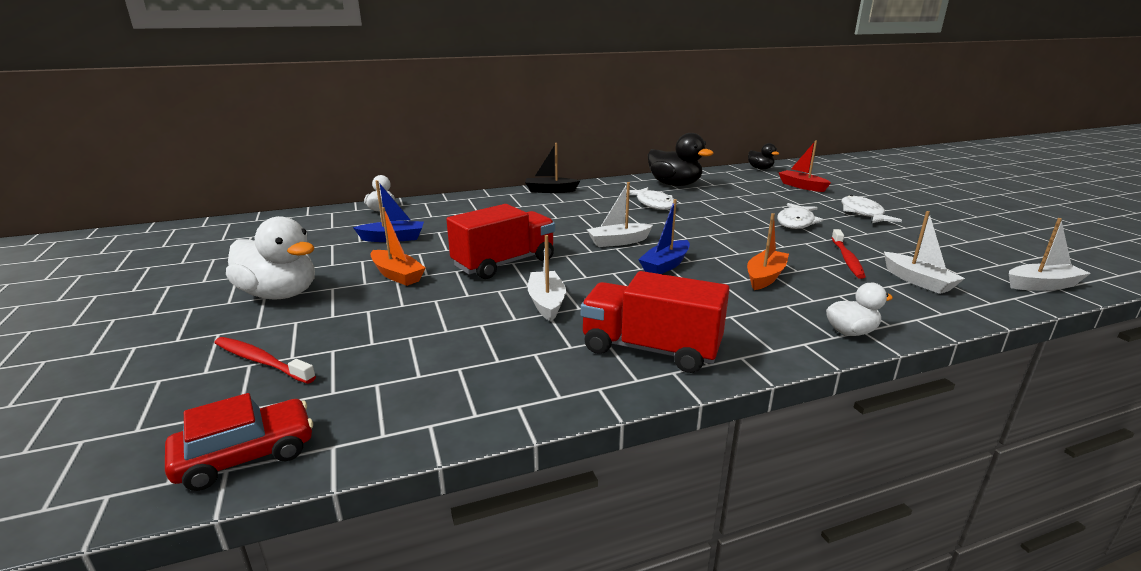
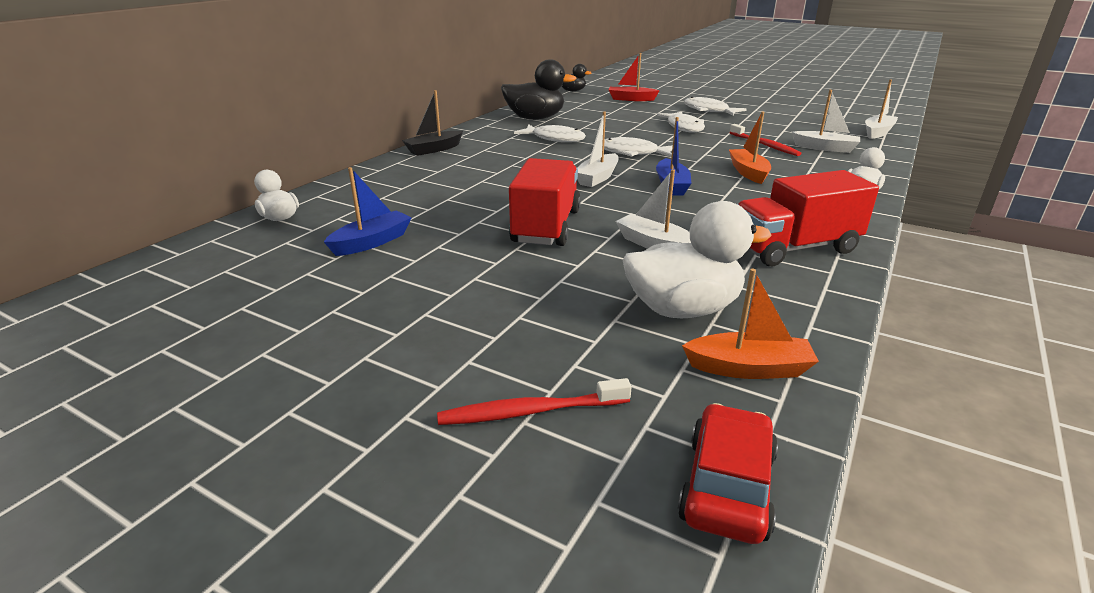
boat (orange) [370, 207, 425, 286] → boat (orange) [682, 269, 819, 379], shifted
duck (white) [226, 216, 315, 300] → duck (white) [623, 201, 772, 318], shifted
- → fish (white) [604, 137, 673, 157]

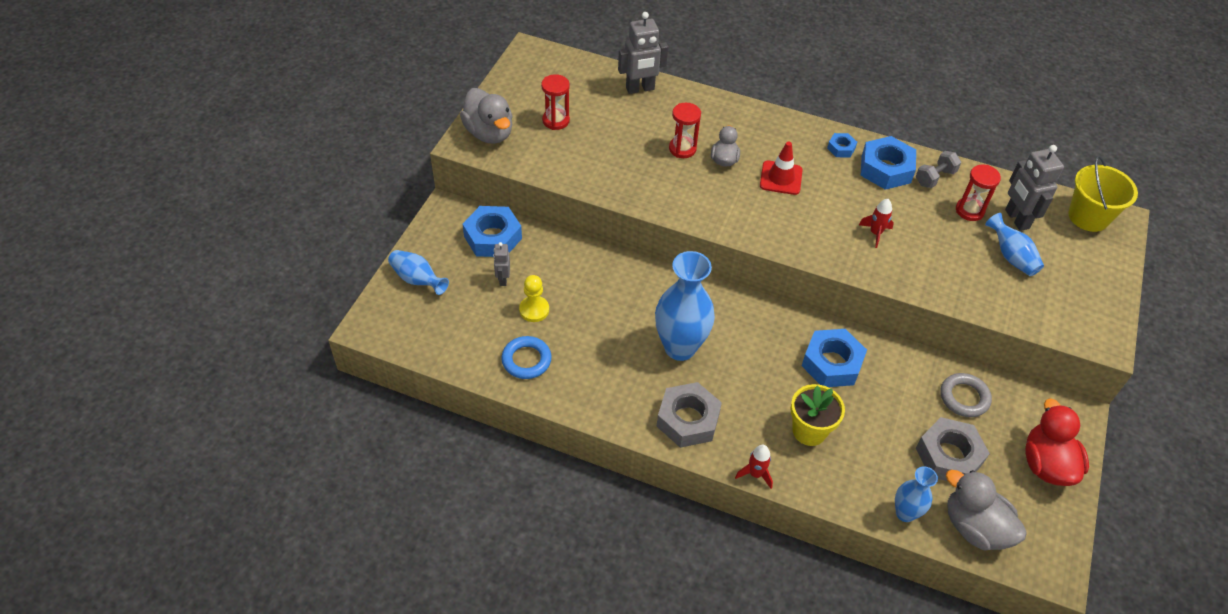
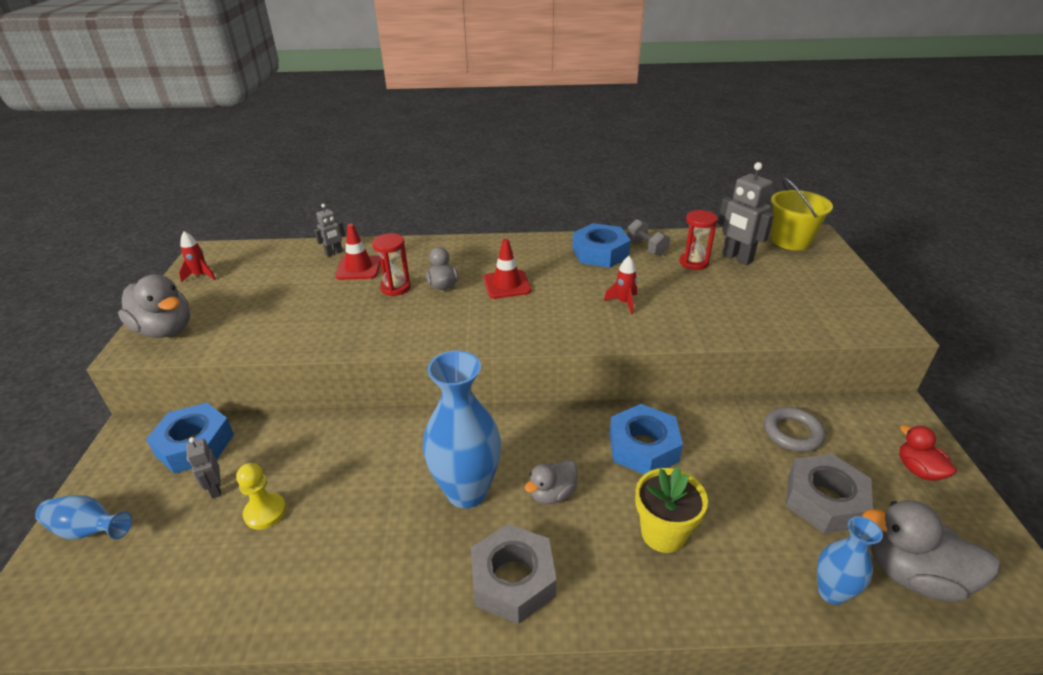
robot (grey) [618, 12, 668, 94] → robot (grey) [314, 204, 345, 257], x0.56
hourglass (red) [541, 74, 570, 130] → -
nut (blue) [827, 133, 857, 157] → -
dumbbell (grey) [916, 151, 961, 188] → dumbbell (grey) [627, 219, 670, 256], 60 degrees counterclockwise
vase (blue) [985, 213, 1044, 276] → -
ring (blue) [501, 336, 552, 379] → -
duck (red) [1025, 398, 1089, 486] → duck (red) [899, 425, 957, 481], x0.60
rocket (red) [735, 445, 773, 489] → rocket (red) [179, 231, 216, 282], shifted
- → traffic cone (red) [335, 224, 381, 280]
- → duck (grey) [525, 460, 578, 504]

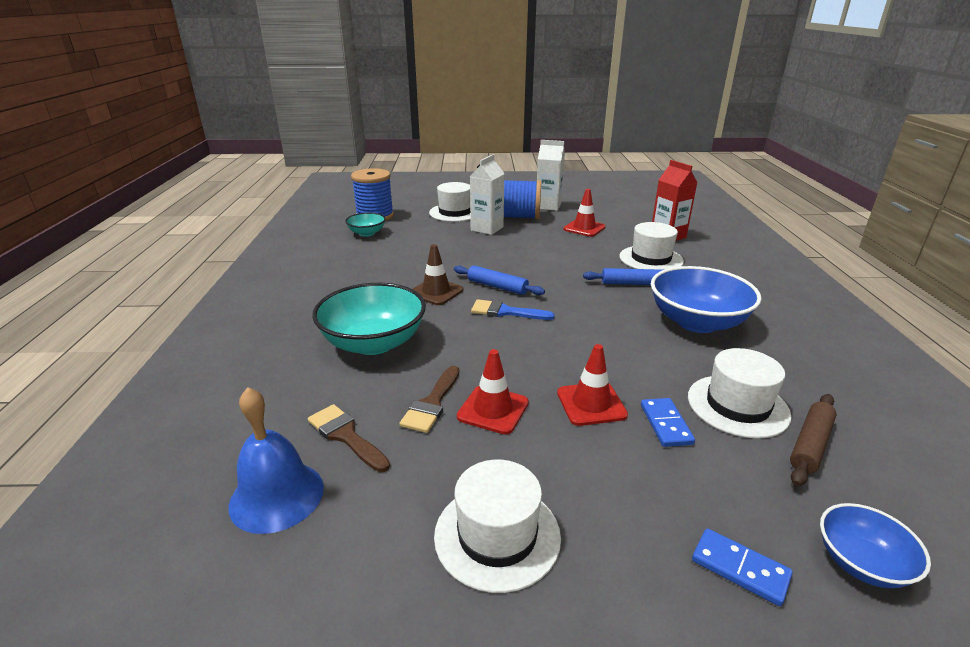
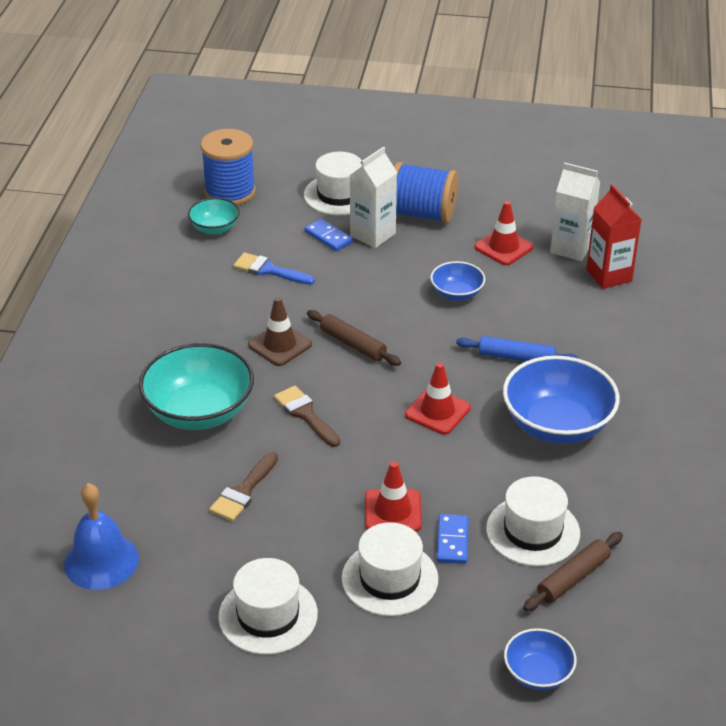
carton (white) [537, 140, 565, 211] → carton (white) [550, 162, 600, 261], shifted
hat (white) [619, 222, 684, 270] → hat (white) [342, 522, 438, 616], shifted
rolling pin (blue) [454, 265, 545, 295] → rolling pin (brown) [307, 310, 401, 366]
brush (blue) [471, 299, 555, 320] → brush (blue) [233, 252, 315, 285], shifted
traffic cone (red) [457, 349, 529, 435] → traffic cone (red) [405, 363, 471, 435], shifted
brush (brown) [308, 404, 390, 472] → brush (brown) [274, 386, 340, 447], shifted
domino (blue) [692, 528, 793, 606] → domino (blue) [305, 219, 353, 251], shifted
- → bowl (blue) [430, 261, 485, 301]

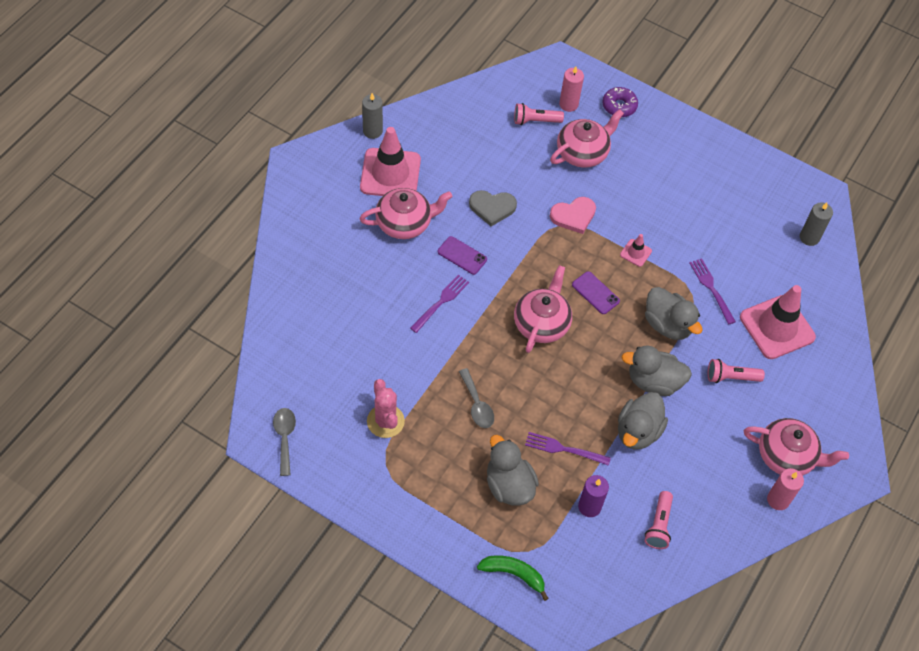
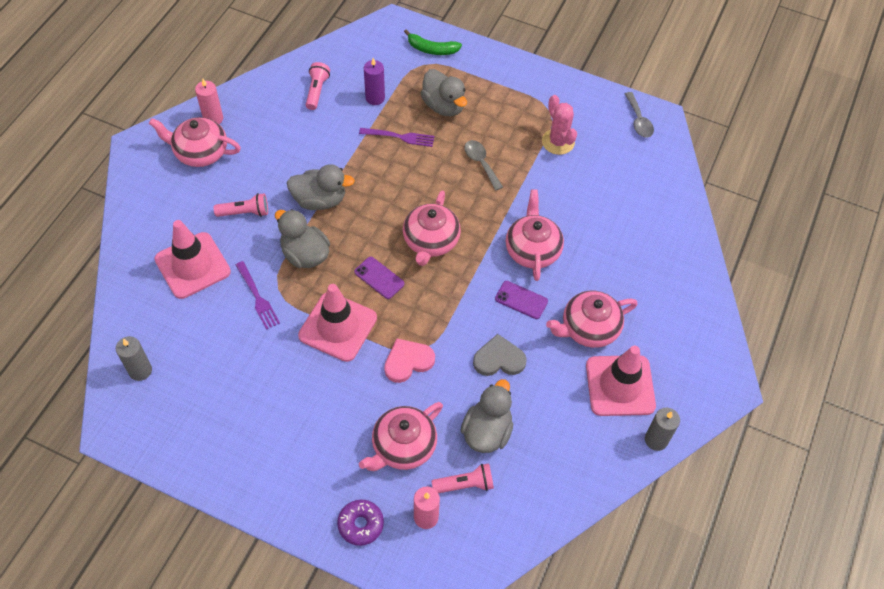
traffic cone (pink) [620, 234, 652, 267] → traffic cone (pink) [298, 284, 377, 362], x2.27
fork (purple) [410, 275, 469, 333] → teapot (pink) [506, 189, 564, 281]
duck (grey) [618, 392, 668, 450] → duck (grey) [461, 379, 513, 453], shifted

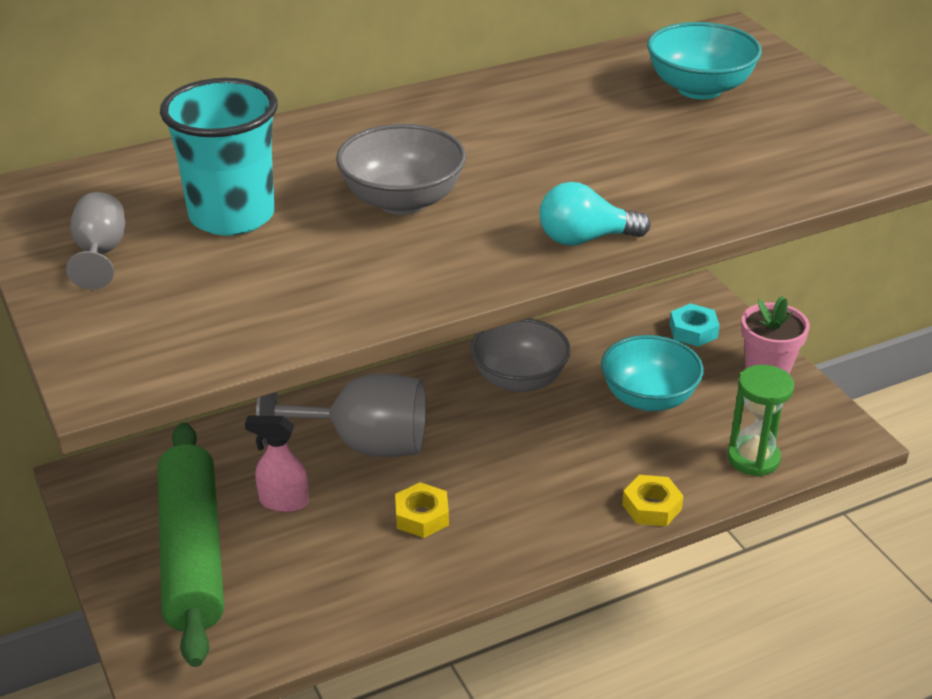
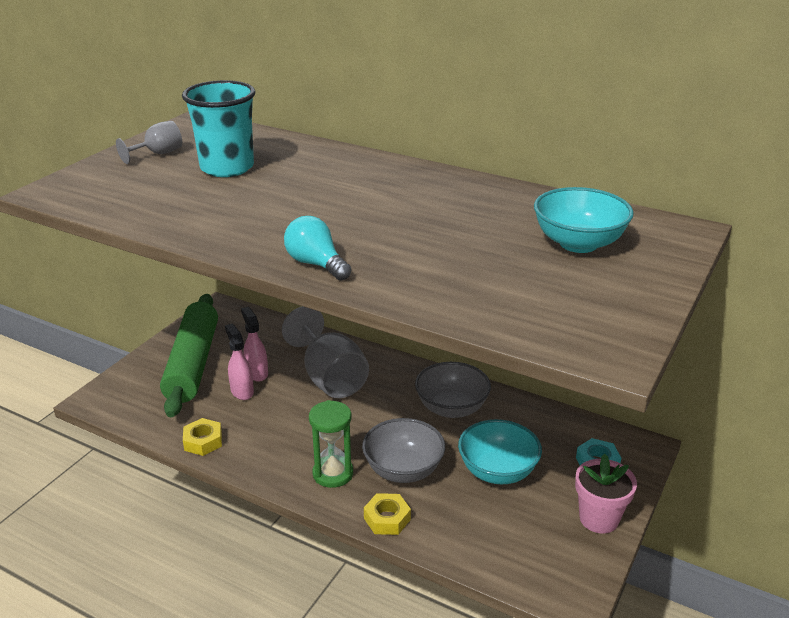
bowl (grey) [336, 124, 466, 215] → bowl (grey) [362, 418, 445, 483], shifted
hourglass (green) [727, 365, 794, 477] → hourglass (green) [309, 400, 353, 488], shifted
rolling pin (green) [158, 422, 224, 667] → rolling pin (green) [160, 294, 218, 417], 45 degrees counterclockwise
nut (yellow) [395, 482, 449, 538] → nut (yellow) [183, 418, 222, 456], shifted
- → spray bottle (pink) [225, 324, 254, 400]

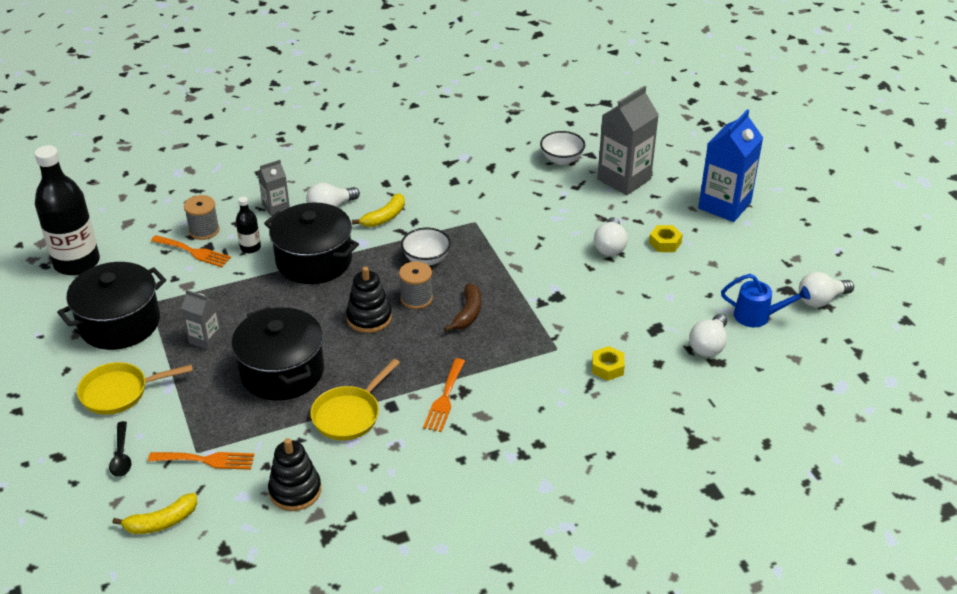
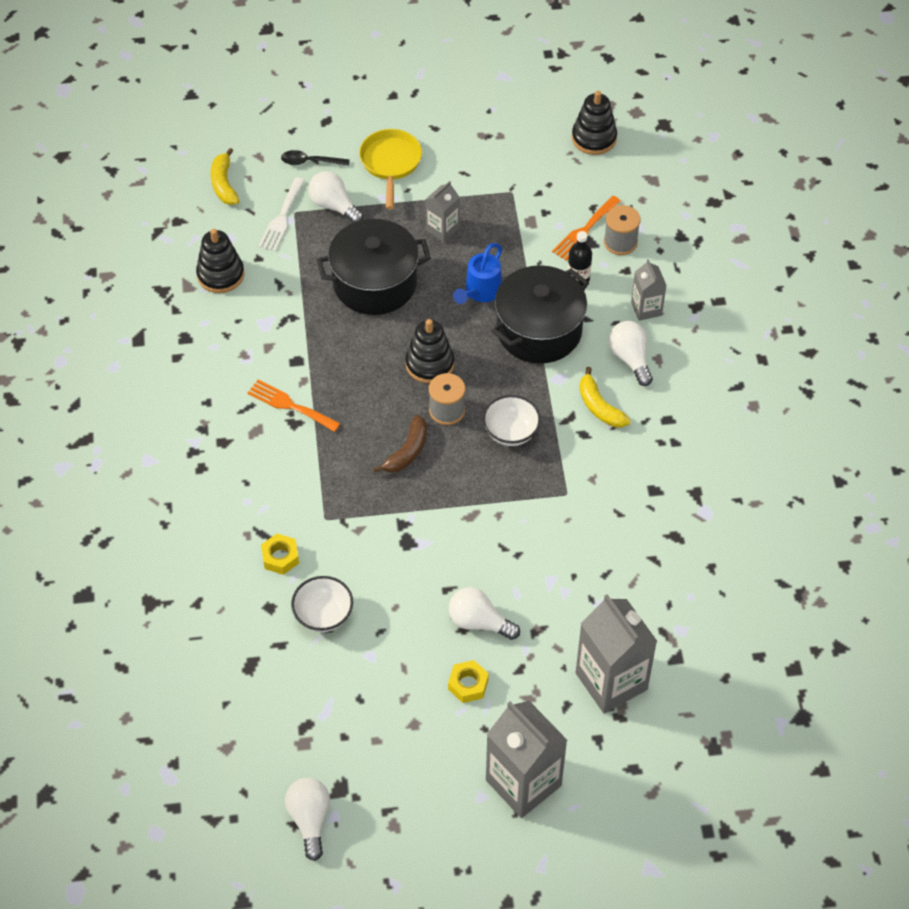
carton (blue) [698, 109, 763, 222] → carton (grey) [486, 701, 567, 818]
bowl (white) [540, 131, 585, 165] → bowl (white) [291, 576, 353, 632], shifted
bottle (black) [35, 145, 100, 276] → stacking toy (black) [572, 91, 617, 155]
pot (black) [57, 262, 166, 350] → -
watering can (blue) [721, 274, 811, 327] → watering can (blue) [453, 243, 502, 304], shifted
banana (brown) [444, 284, 481, 332] → banana (brown) [373, 415, 427, 473], 90 degrees counterclockwise
light bulb (white) [689, 314, 727, 357] → light bulb (white) [308, 171, 363, 223], shifted
pan (yellow) [310, 359, 400, 440] → -
fork (orange) [148, 452, 254, 470] → fork (white) [259, 177, 305, 252]

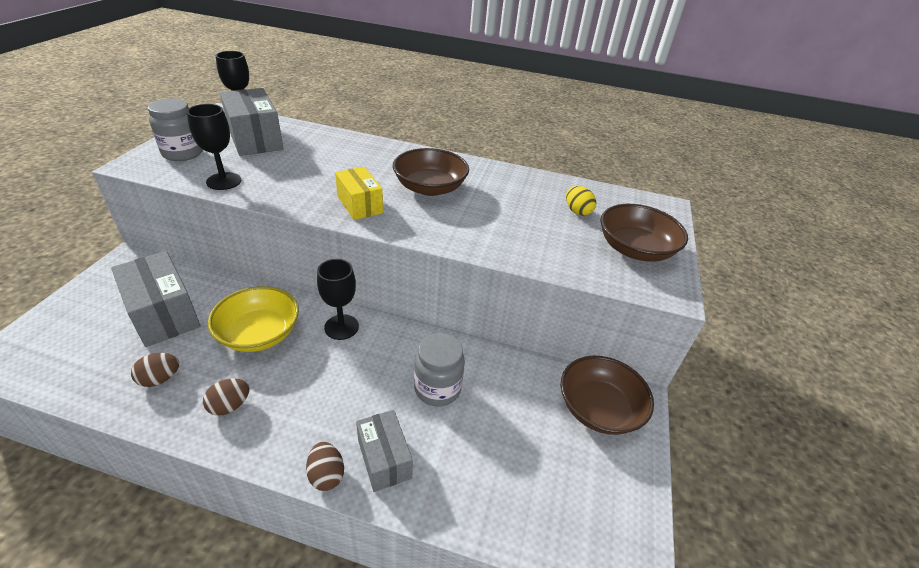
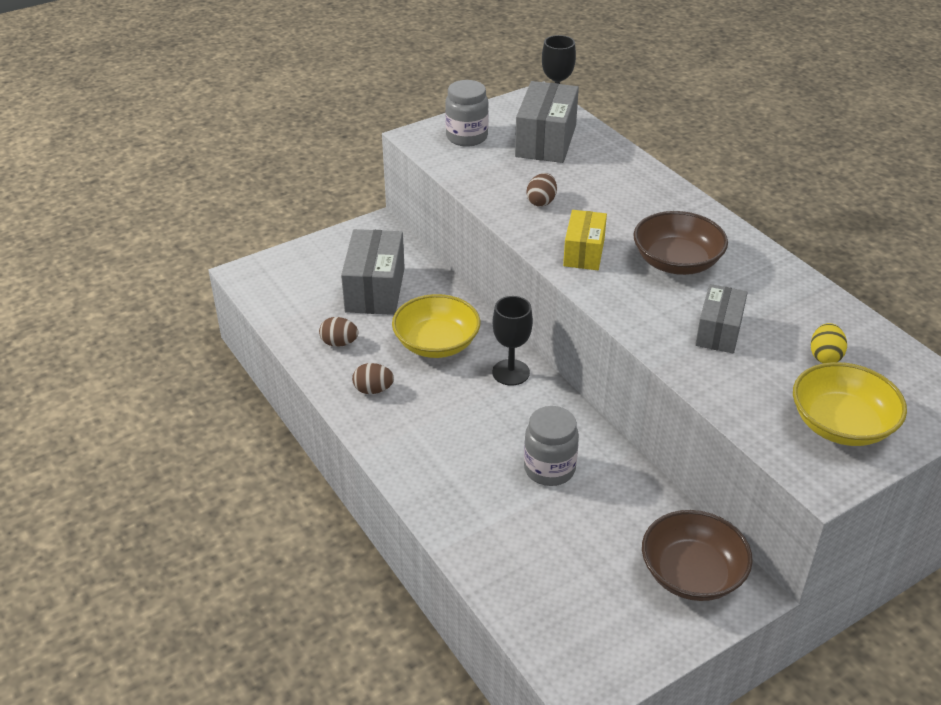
goblet (black) [187, 104, 241, 190] → -
bowl (brown) [601, 204, 688, 262] → bowl (yellow) [793, 362, 907, 446]
box (grey) [356, 410, 413, 492] → box (grey) [695, 284, 748, 354], shifted
egg (brown) [306, 442, 344, 491] → egg (brown) [527, 173, 557, 207], shifted

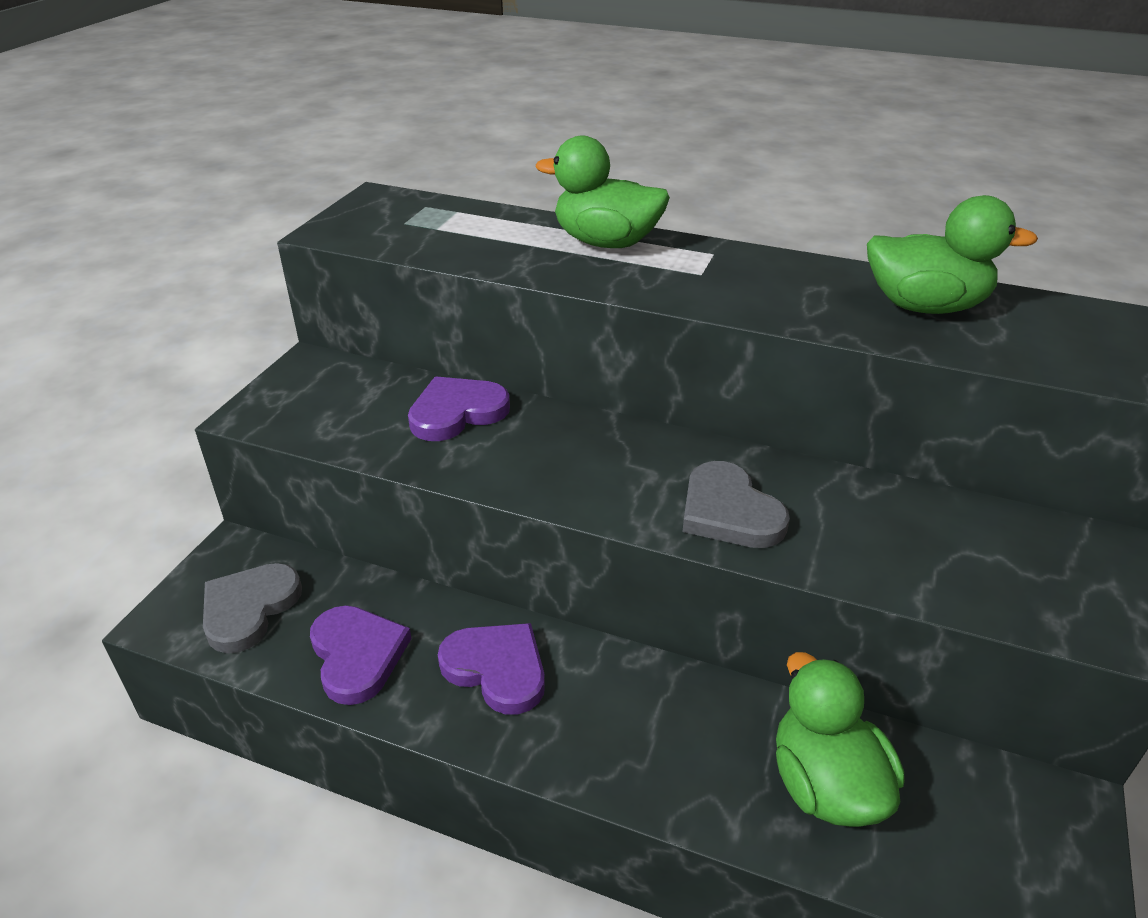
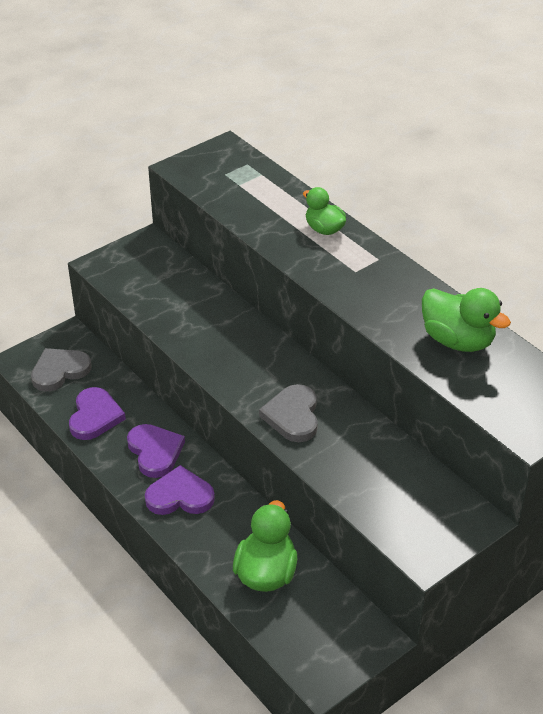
duck (green) [536, 135, 670, 248] → duck (green) [303, 187, 346, 235], x0.65
heart (purple) [408, 376, 510, 441] → heart (purple) [145, 465, 215, 515], shifted

